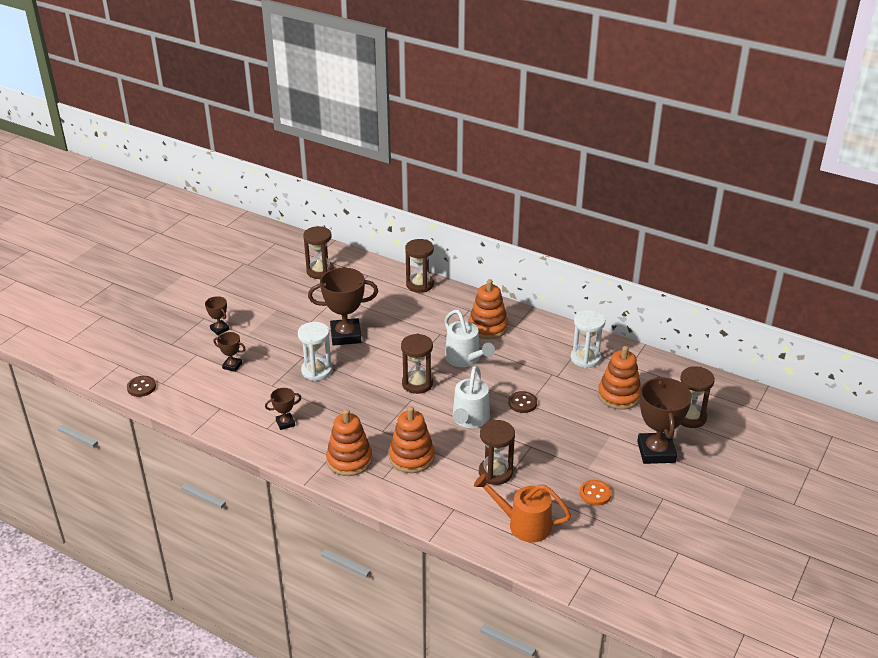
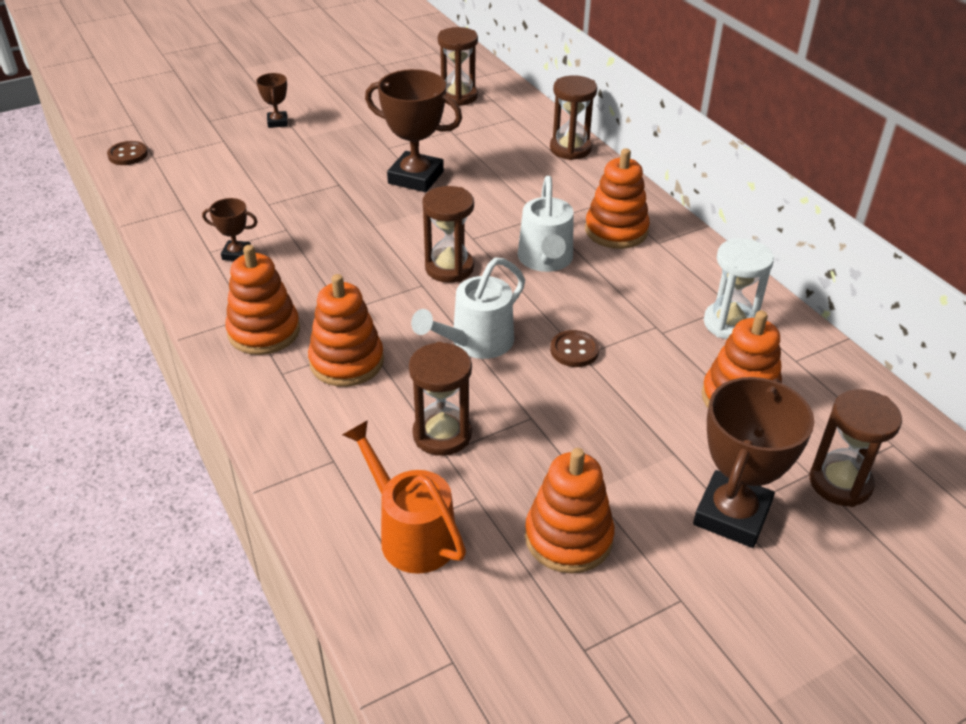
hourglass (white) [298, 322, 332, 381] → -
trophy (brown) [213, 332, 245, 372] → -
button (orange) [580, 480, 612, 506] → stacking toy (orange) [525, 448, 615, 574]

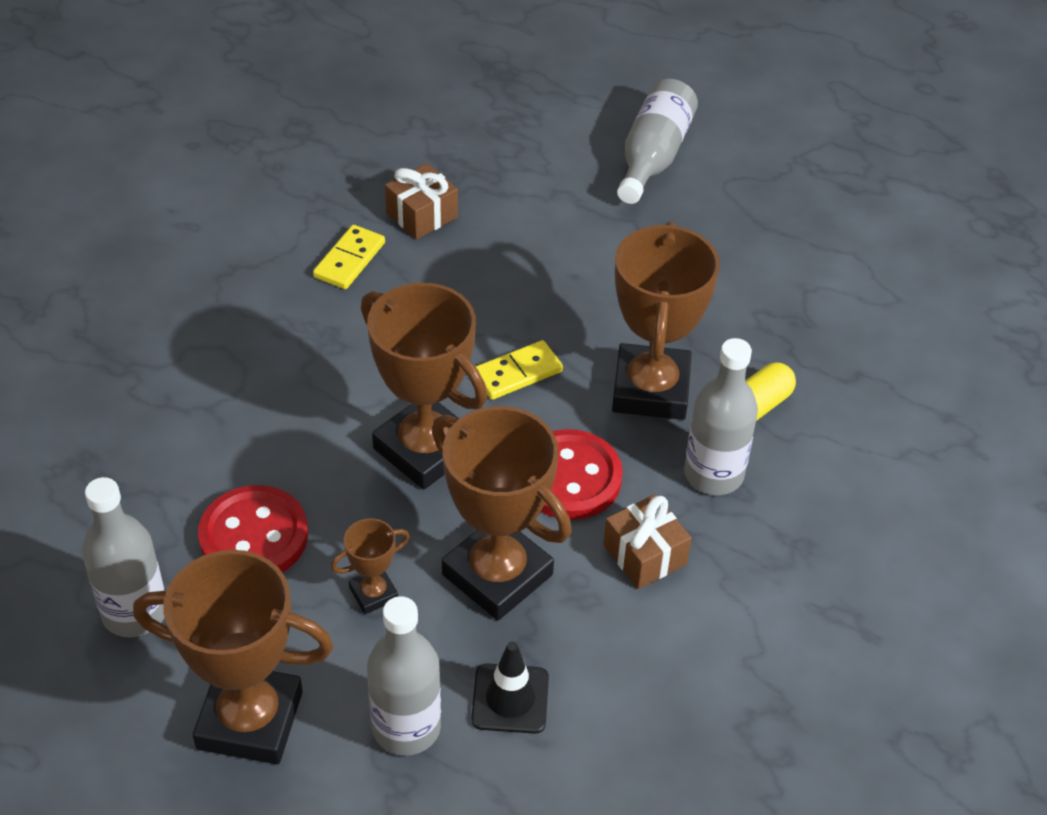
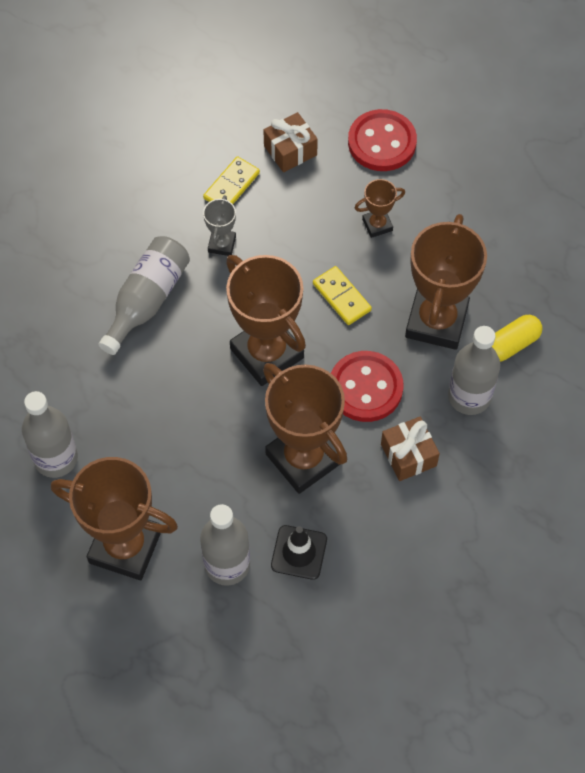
bottle (grey) [617, 79, 698, 204] → bottle (grey) [98, 236, 190, 355], shifted
domino (yellow) [475, 340, 563, 400] → domino (yellow) [313, 266, 372, 325], 75 degrees clockwise
button (red) [198, 485, 308, 572] → button (red) [348, 109, 417, 171], shifted
trophy (brown) [331, 518, 410, 614] → trophy (brown) [355, 179, 405, 238], shifted
- → trophy (grey) [203, 195, 236, 256]

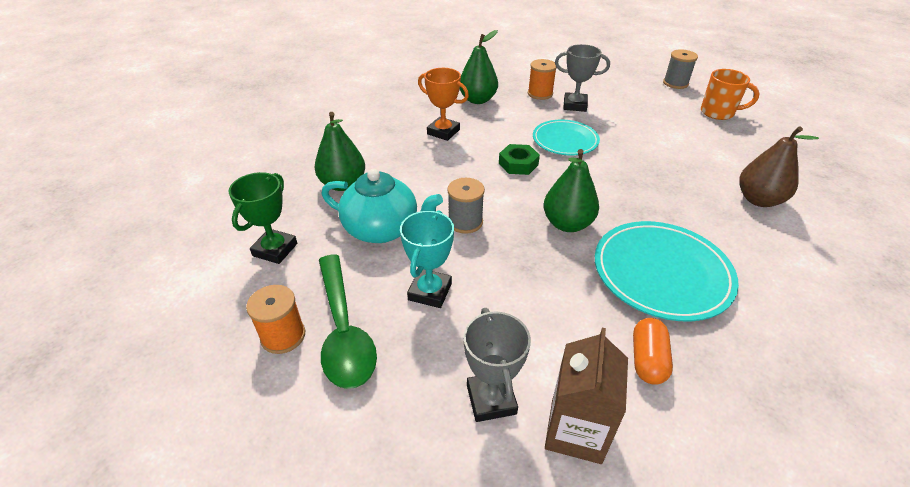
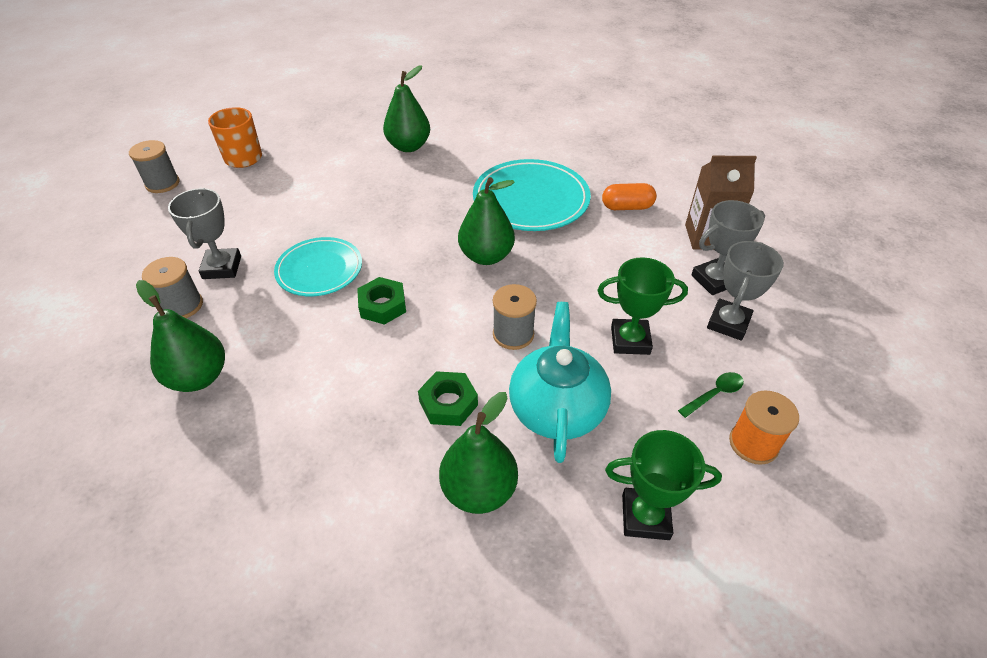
spool (orange) [528, 59, 557, 100] → spool (grey) [142, 257, 203, 318]
trophy (orange) [418, 68, 469, 141] → -
pear (brown) [739, 126, 819, 207] → pear (green) [383, 65, 430, 152]
trophy (turquoise) [400, 210, 454, 308] → trophy (green) [598, 257, 688, 355]
spoon (green) [319, 254, 377, 389] → spoon (green) [678, 372, 744, 418], x0.43
- → trophy (grey) [707, 241, 784, 341]
- → nut (green) [418, 371, 478, 426]

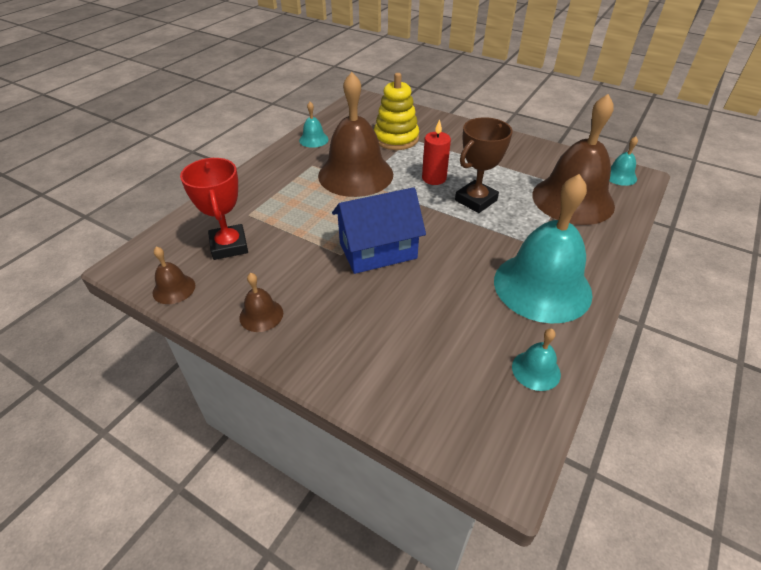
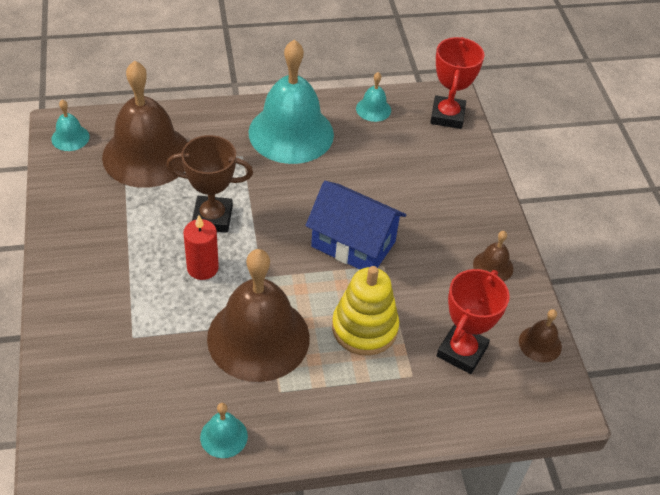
stacking toy (yellow) [374, 73, 419, 150] → stacking toy (yellow) [332, 266, 399, 356], shifted
- → trophy (red) [430, 37, 484, 129]

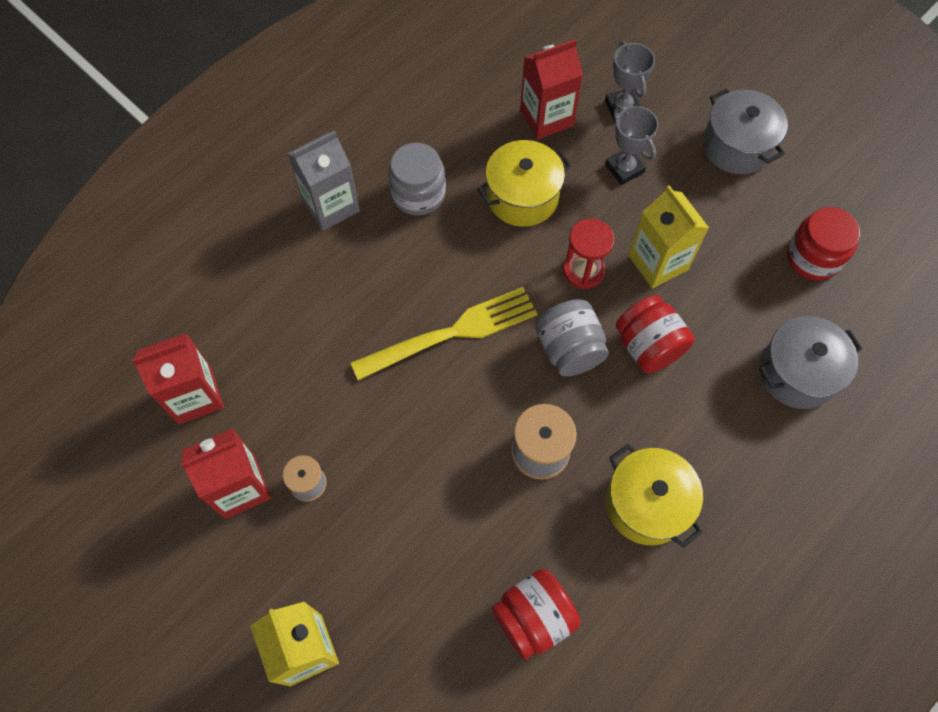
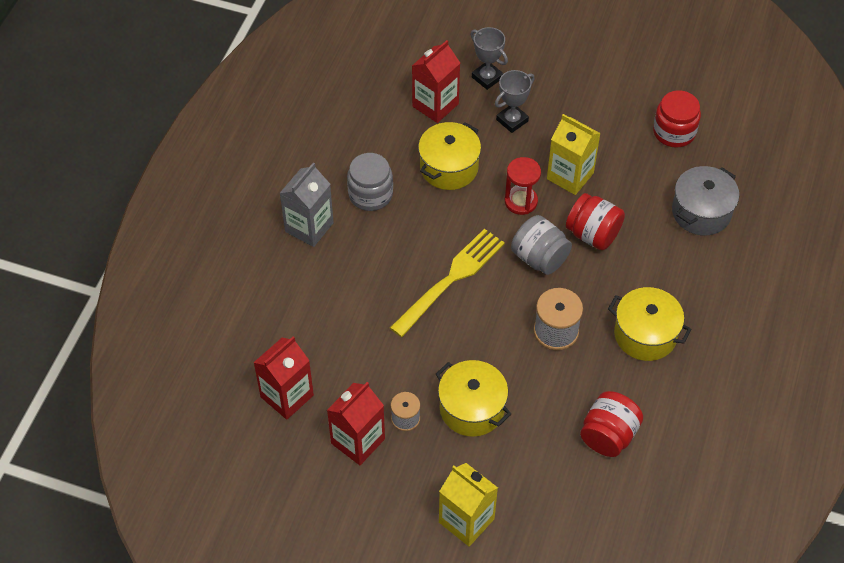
pot (grey) [703, 88, 788, 174] → -
trophy (grey) [605, 106, 659, 185] → trophy (grey) [495, 70, 535, 133], 75 degrees counterclockwise
- → pot (yellow) [436, 360, 511, 437]

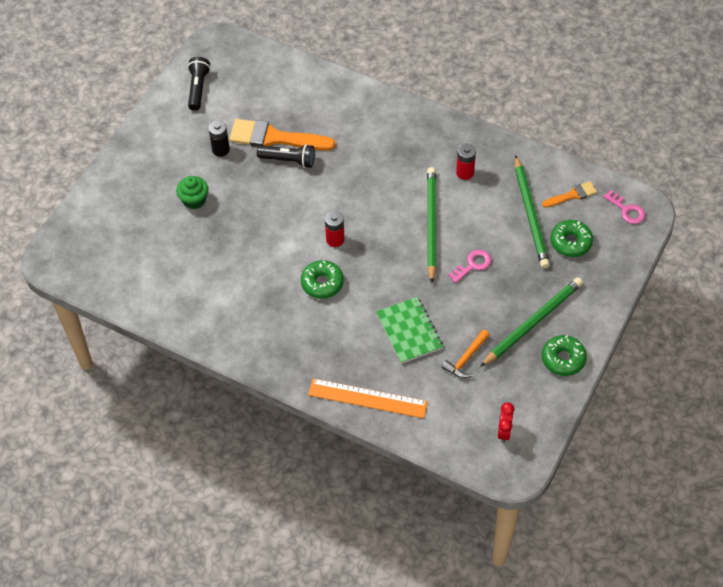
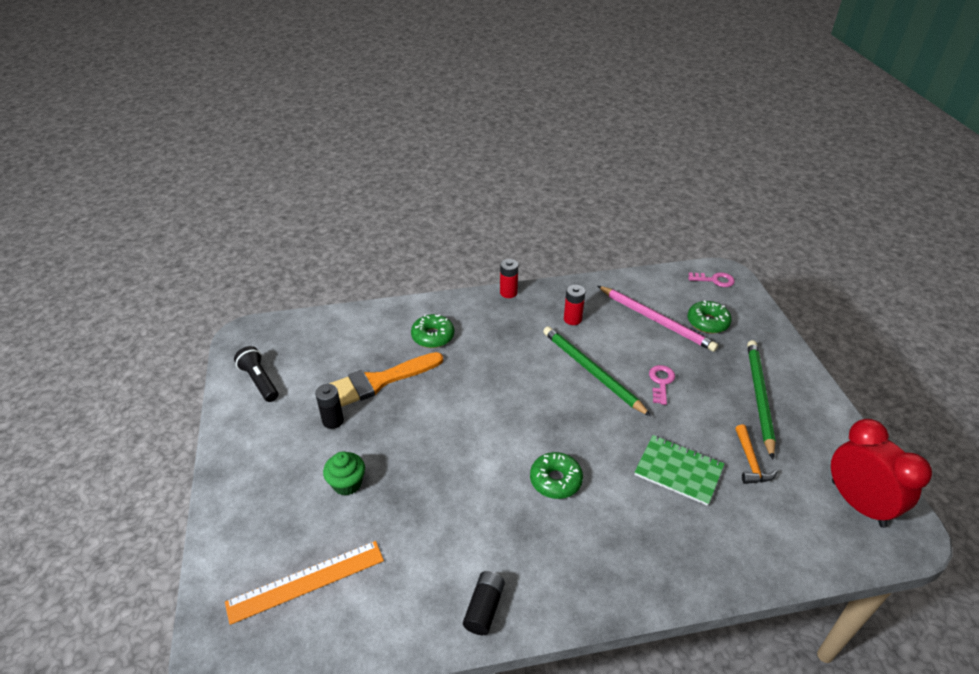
flashlight (black) [257, 144, 315, 168] → -
pencil (green) [515, 155, 550, 268] → pencil (pink) [598, 286, 718, 352]
brush (orange) [542, 181, 597, 208] → -
battery (red) [325, 211, 345, 247] → battery (red) [500, 259, 518, 298], shifted
donut (green) [542, 335, 587, 376] → donut (green) [411, 314, 454, 348], shifted
ruler (orange) [308, 378, 428, 418] → ruler (orange) [225, 541, 384, 625], shifted
clock (red) [498, 402, 514, 443] → clock (red) [831, 419, 932, 528], x2.13
- → battery (black) [463, 571, 505, 635]

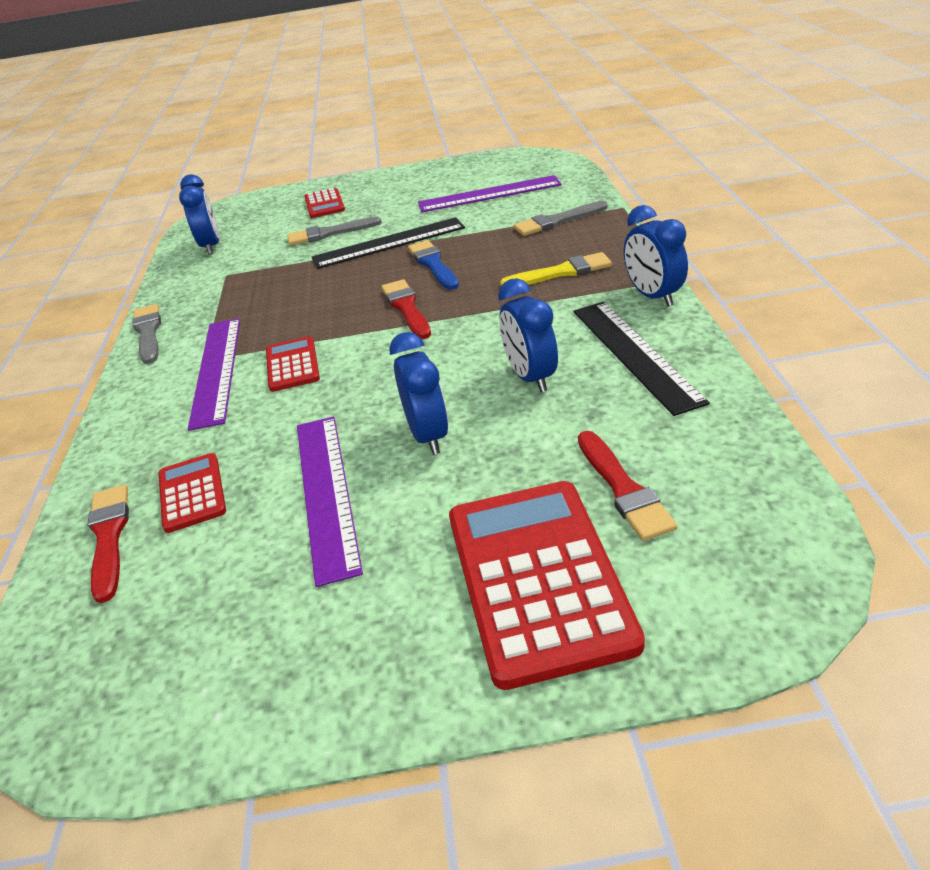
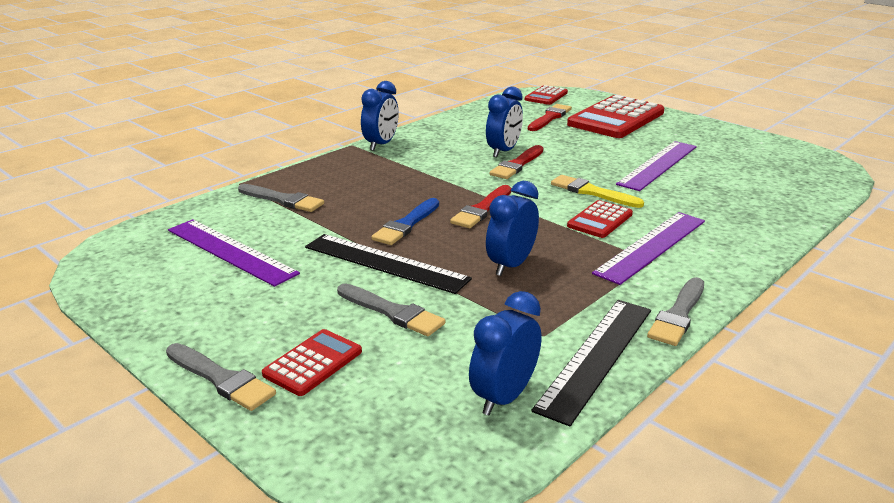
brush (yellow) [500, 252, 612, 286] → brush (yellow) [551, 175, 644, 208], shifted
ruler (black) [574, 302, 710, 416] → ruler (black) [531, 300, 651, 427], shifted
clock (blue) [389, 332, 448, 455] → clock (blue) [486, 181, 539, 276], shifted
calculator (red) [159, 453, 226, 533] → calculator (red) [525, 85, 568, 105], shifted
brush (red) [88, 484, 129, 603] → brush (red) [490, 145, 543, 179], shifted
- → brush (grey) [166, 343, 276, 411]

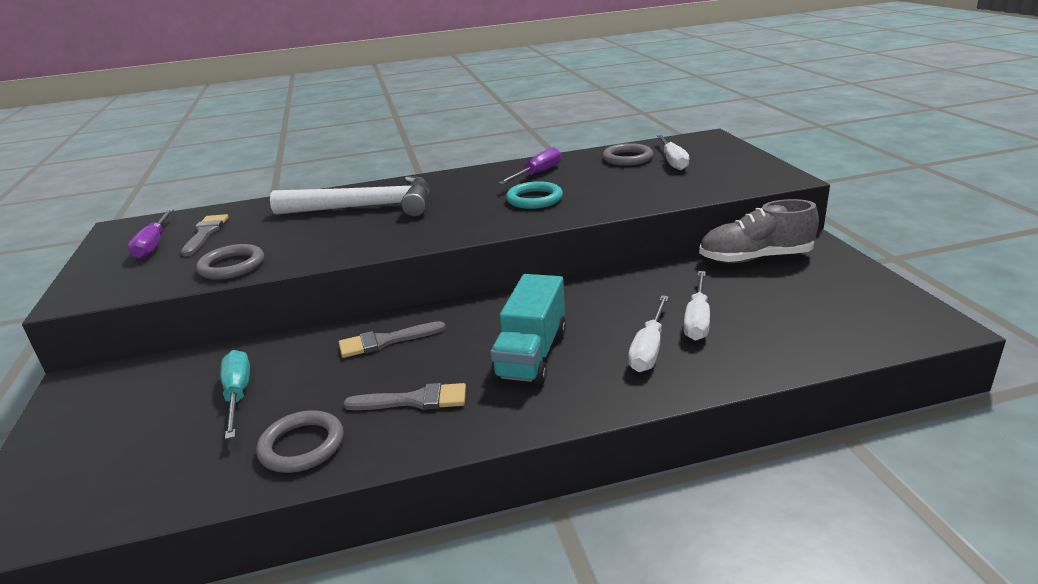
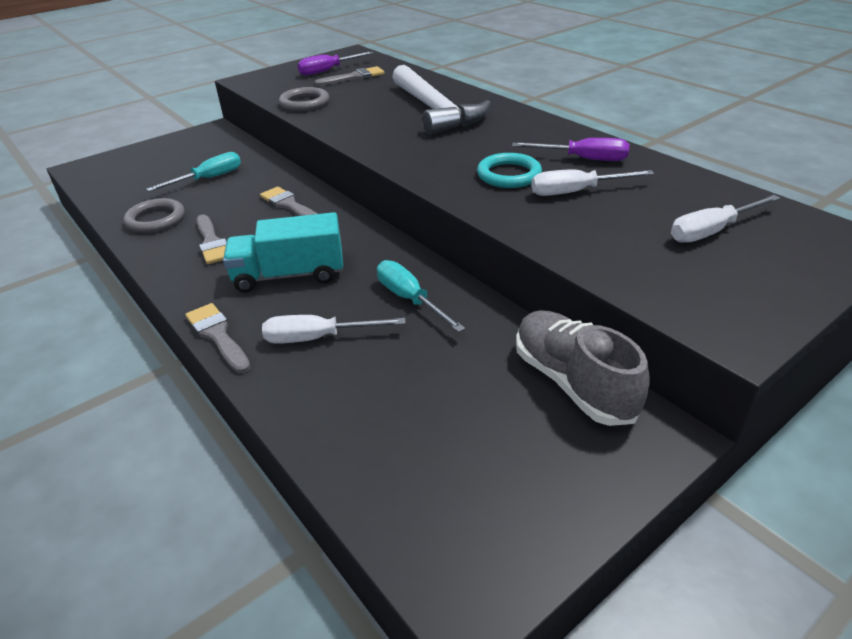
ring (grey) [602, 143, 653, 166] → -
screwdriver (white) [684, 271, 710, 341] → screwdriver (white) [531, 169, 654, 196], shifted
- → screwdriver (turquoise) [377, 260, 465, 332]
- → brush (grey) [186, 303, 251, 373]

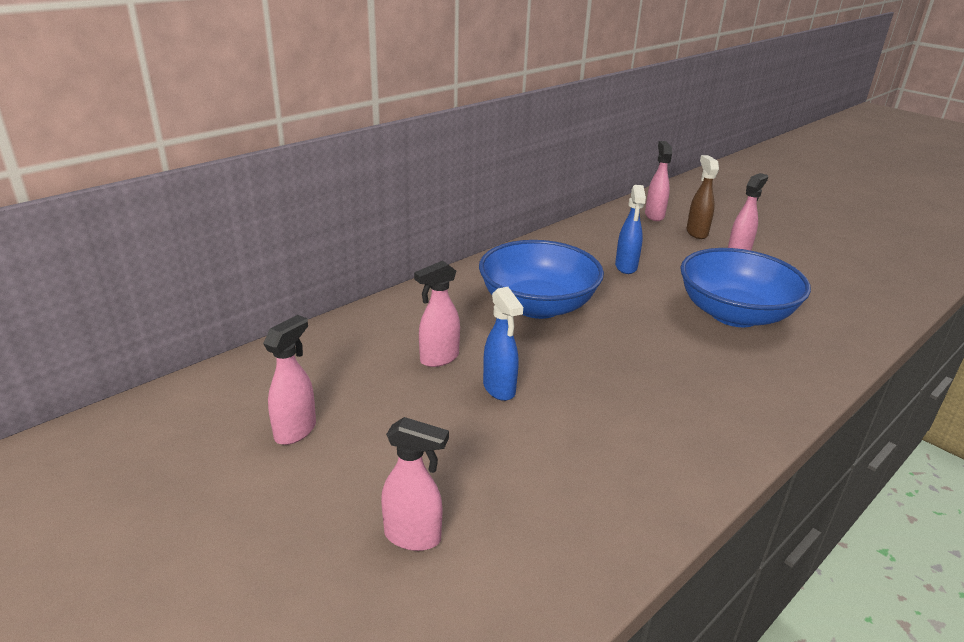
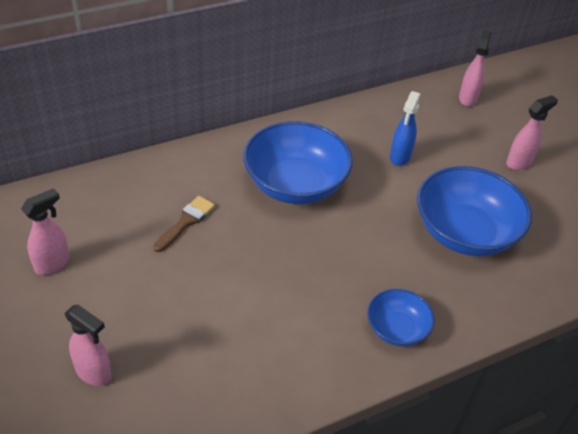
spray bottle (brown) [686, 155, 719, 239] → -
spray bottle (pink) [414, 261, 460, 367] → brush (brown) [153, 196, 215, 252]
spray bottle (blue) [483, 287, 523, 401] → -
- → bowl (blue) [367, 289, 435, 347]

